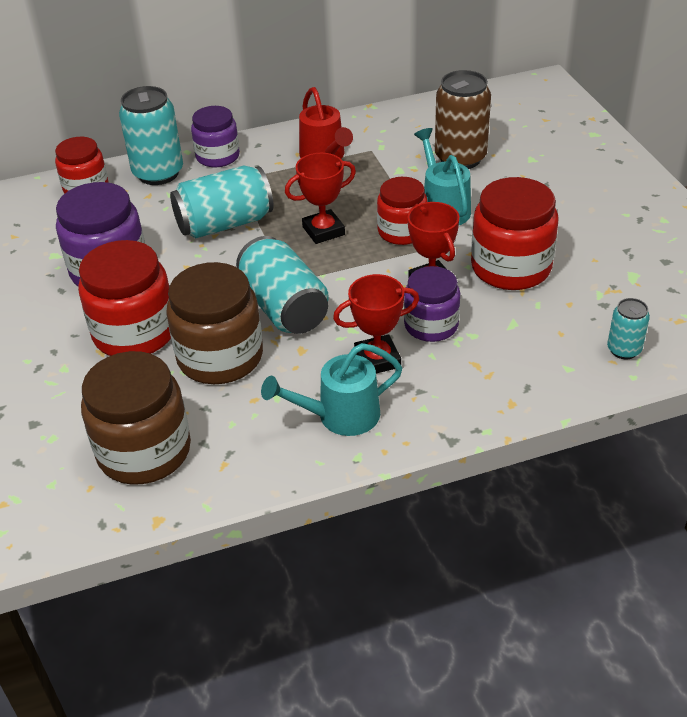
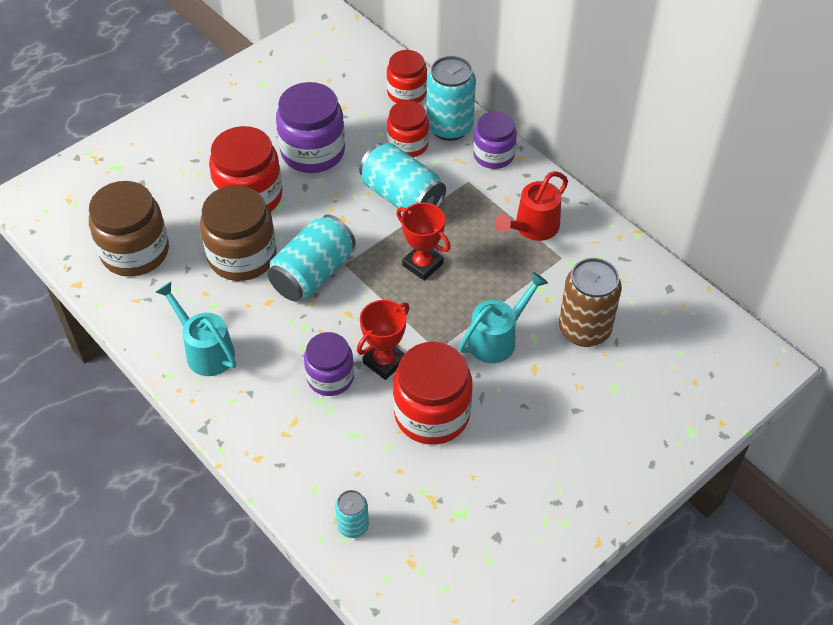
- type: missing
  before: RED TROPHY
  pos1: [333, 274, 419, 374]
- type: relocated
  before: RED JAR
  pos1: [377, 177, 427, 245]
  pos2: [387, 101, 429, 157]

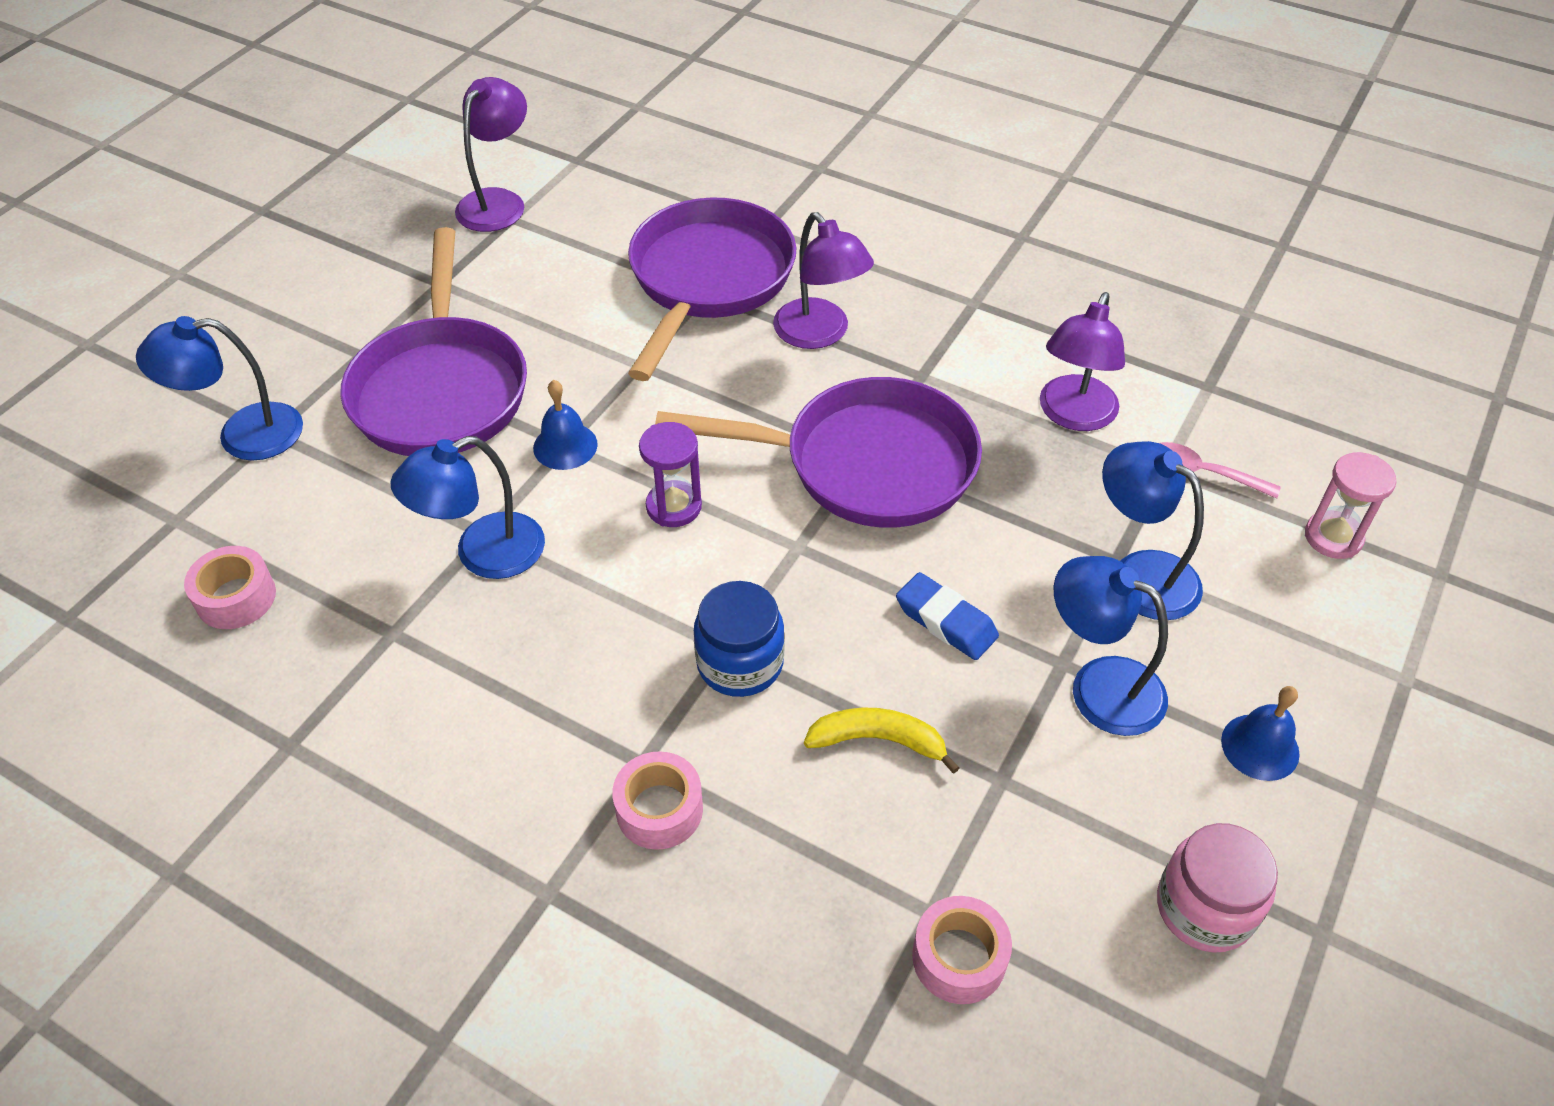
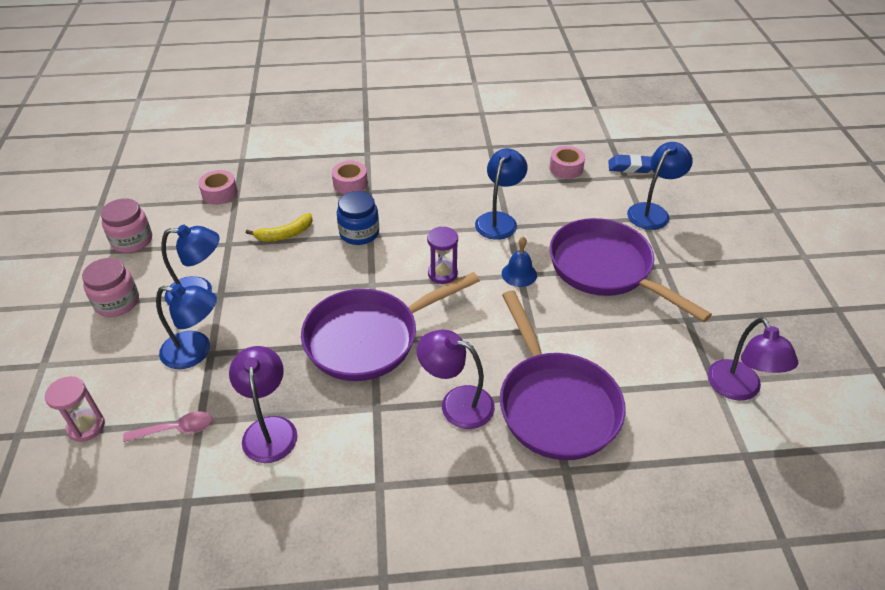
- type: relocated
  before: BLUE ERASER
  pos1: [896, 572, 999, 660]
  pos2: [608, 154, 652, 173]
- type: exchanged
  before: BLUE BELL
  after: PINK JAR
  pos1: [1221, 686, 1300, 781]
  pos2: [82, 258, 139, 317]

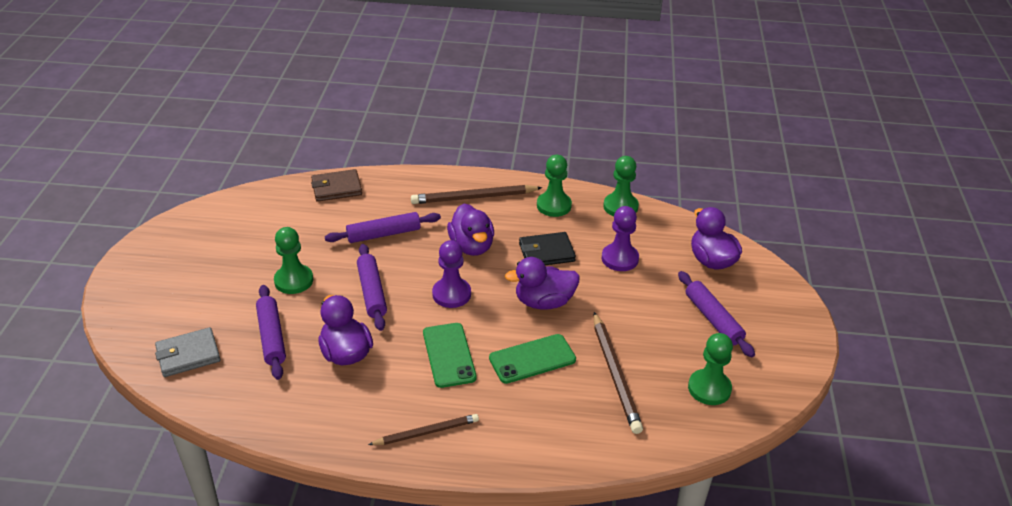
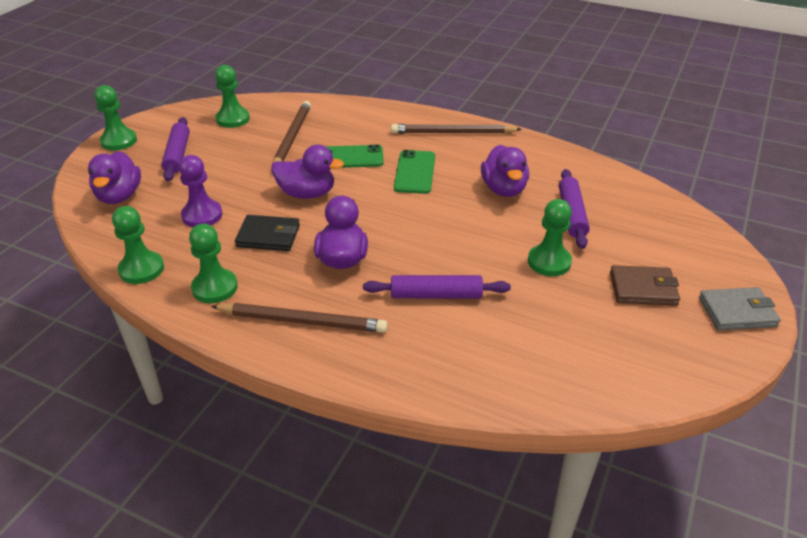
- type: missing
  before: PURPLE ROLLING PIN
  pos1: [357, 244, 387, 331]
- type: missing
  before: PURPLE PAWN
  pos1: [432, 240, 471, 308]
- type: appeared
  after: GREEN PAWN
  pos2: [94, 85, 137, 151]
- type: relocated
  before: GREY WALLET
  pos1: [155, 327, 221, 377]
  pos2: [699, 287, 781, 331]
- type: relocated
  before: BROWN WALLET
  pos1: [311, 169, 362, 202]
  pos2: [610, 265, 680, 306]
- type: size
  before: BROWN PENCIL
  pos1: [368, 414, 479, 445]
  pos2: [391, 124, 522, 134]
  scale: 1.52

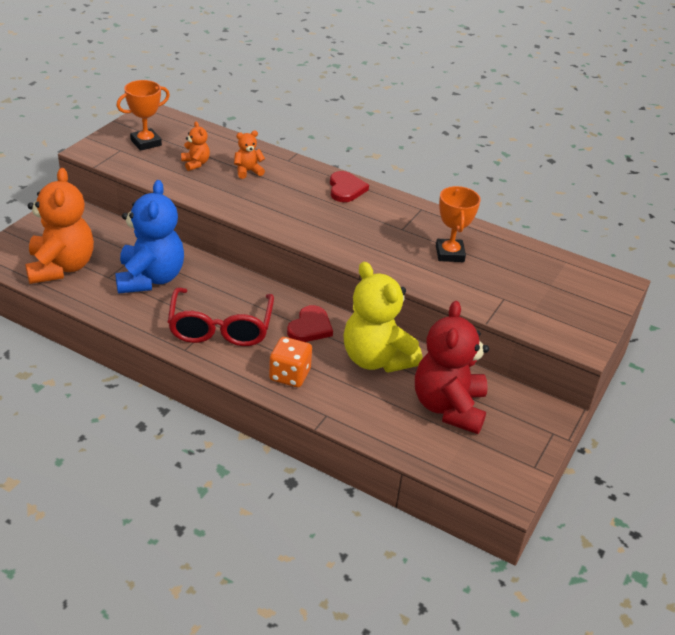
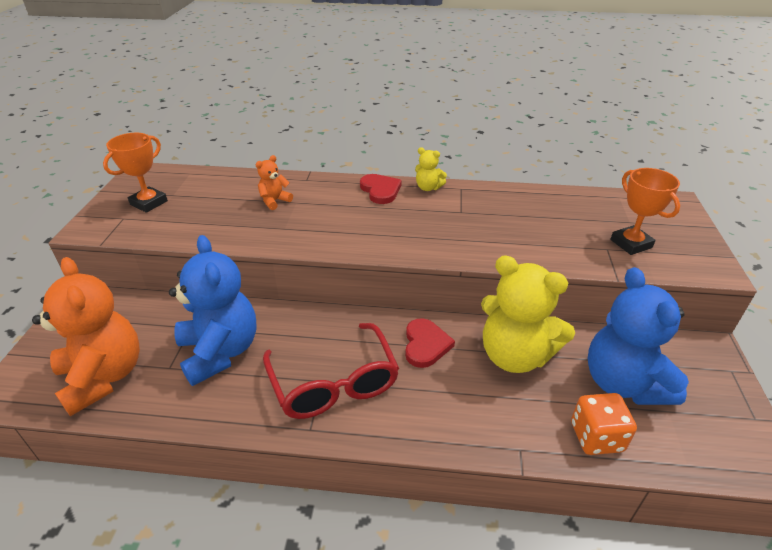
- type: missing
  before: ORANGE TEDDY BEAR
  pos1: [181, 121, 210, 171]
- type: appeared
  after: YELLOW TEDDY BEAR
  pos2: [415, 147, 447, 191]
- type: relocated
  before: ORANGE DICE
  pos1: [269, 337, 312, 387]
  pos2: [571, 393, 637, 455]
- type: relocated
  before: ORANGE TROPHY
  pos1: [436, 186, 481, 262]
  pos2: [610, 168, 680, 255]
- type: colour
  before: RED TEDDY BEAR
  after: BLUE TEDDY BEAR
  pos1: [415, 301, 489, 434]
  pos2: [588, 267, 689, 405]

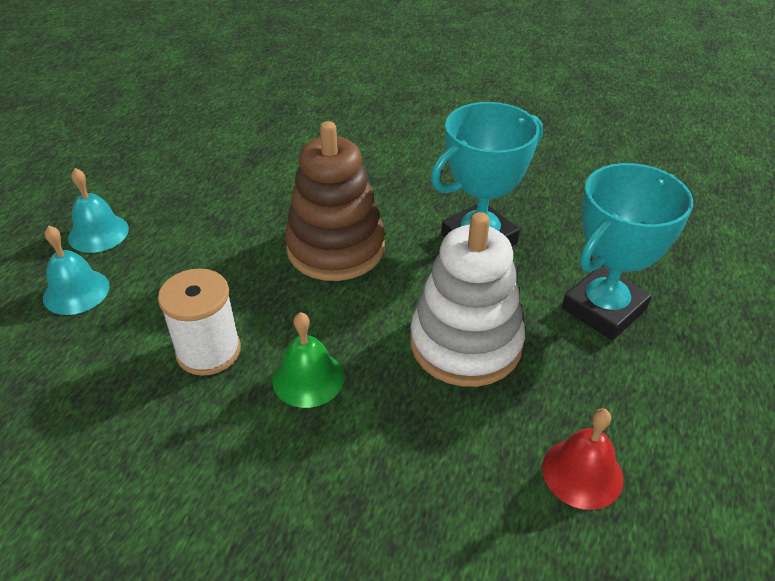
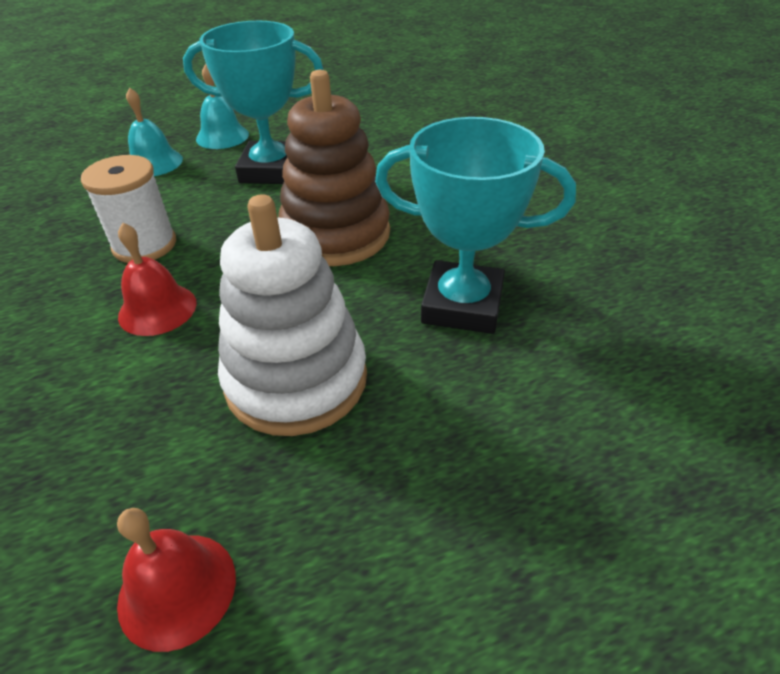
- type: relocated
  before: TURQUOISE TROPHY
  pos1: [562, 163, 693, 340]
  pos2: [183, 21, 323, 184]
- type: colour
  before: GREEN BELL
  after: RED BELL
  pos1: [272, 312, 344, 408]
  pos2: [118, 223, 197, 336]

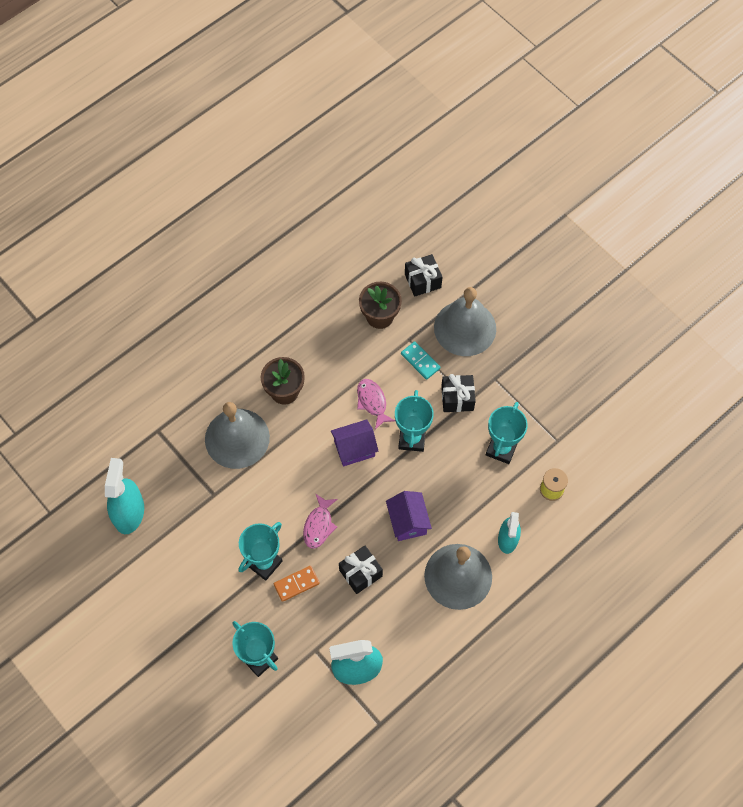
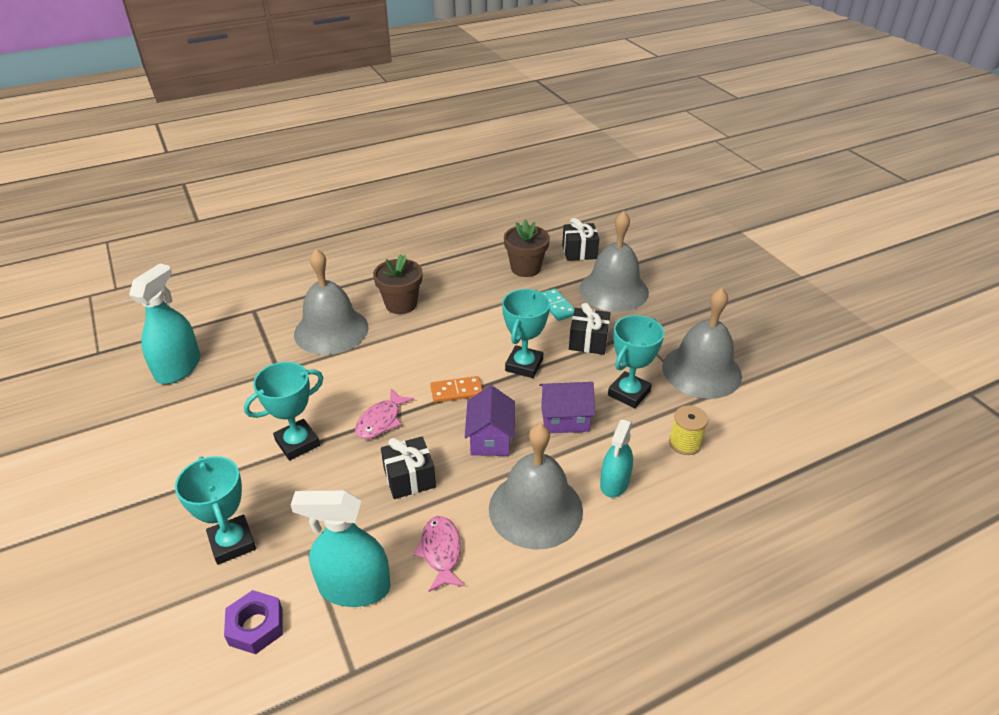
- type: appeared
  after: PURPLE NUT
  pos2: [224, 590, 283, 654]
- type: appeared
  after: GREY BELL
  pos2: [662, 288, 742, 399]
- type: relocated
  before: ORANGE DOMINO
  pos1: [274, 566, 320, 602]
  pos2: [430, 376, 482, 403]
- type: relocated
  before: PURPLE HOUSE
  pos1: [331, 419, 378, 466]
  pos2: [539, 382, 595, 433]
- type: relocated
  before: PINK FISH
  pos1: [357, 379, 395, 429]
  pos2: [413, 516, 465, 592]

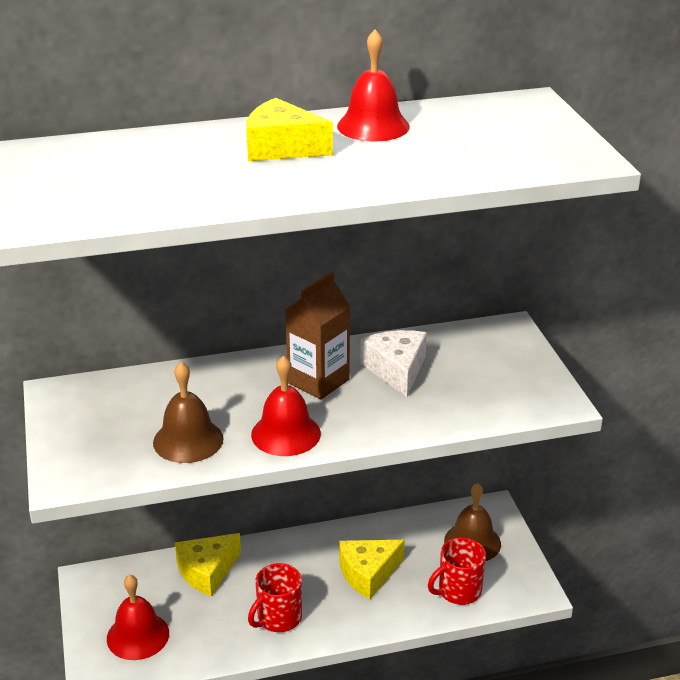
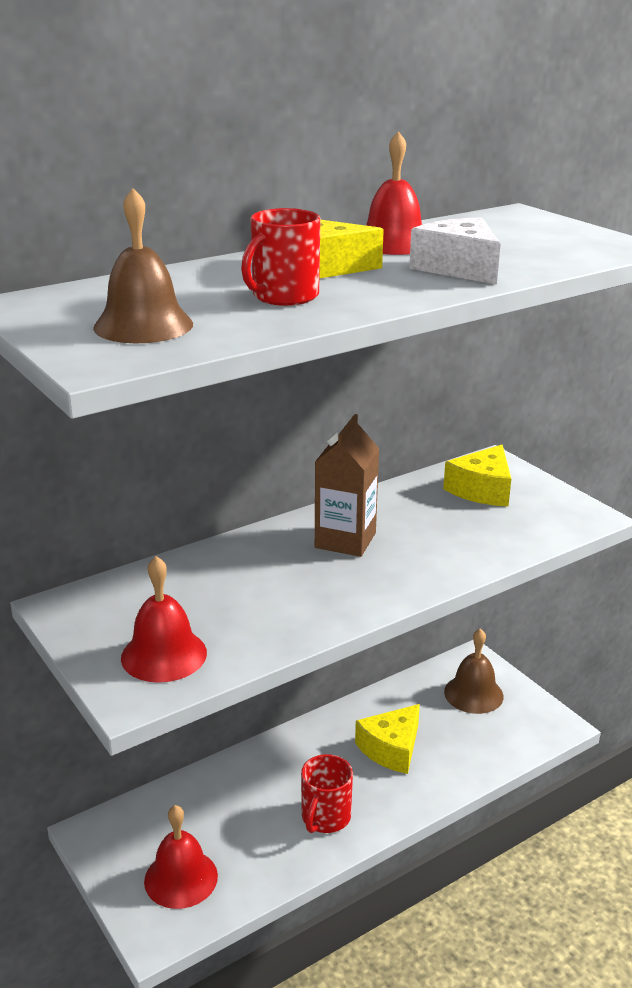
- type: relocated
  before: BROWN BELL
  pos1: [153, 362, 224, 463]
  pos2: [93, 188, 193, 343]
- type: relocated
  before: YELLOW CHEESE
  pos1: [175, 533, 241, 597]
  pos2: [443, 445, 511, 506]
- type: relocated
  before: RED BELL
  pos1: [251, 355, 321, 456]
  pos2: [121, 556, 207, 683]
- type: relocated
  before: WHITE CHEESE
  pos1: [360, 330, 427, 397]
  pos2: [409, 218, 501, 285]
- type: relocated
  before: RED MUG
  pos1: [428, 538, 486, 605]
  pos2: [241, 208, 320, 306]

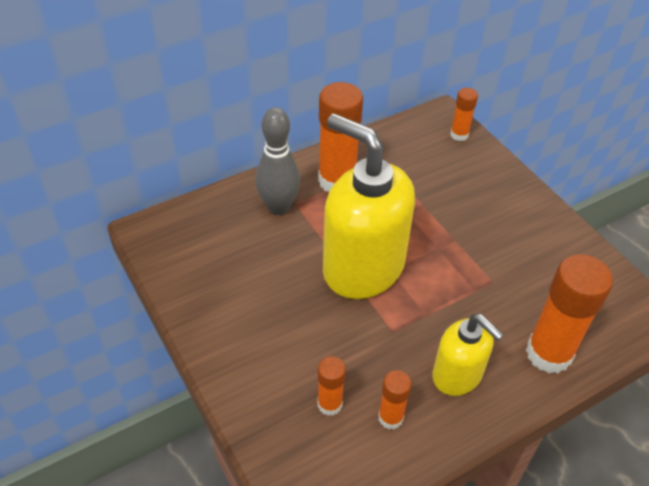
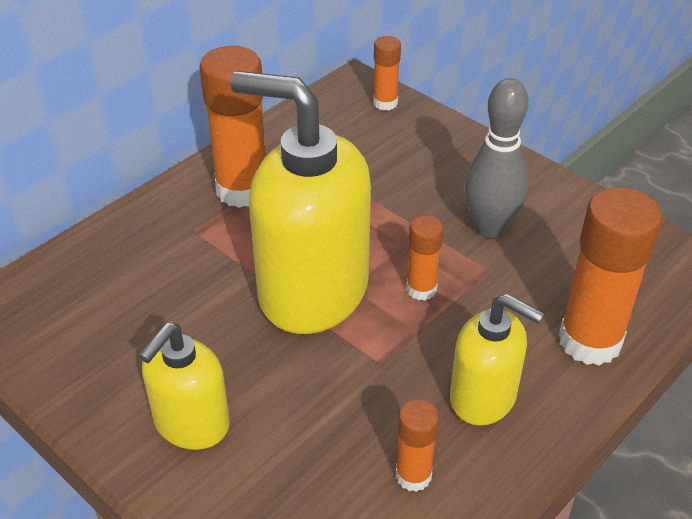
- type: appeared
  after: YELLOW SOAP DISPENSER
  pos2: [138, 323, 230, 450]
- type: relocated
  before: GREY BOWLING PIN
  pos1: [255, 107, 300, 215]
  pos2: [464, 78, 528, 239]
- type: relocated
  before: ORANGE GLUE STICK
  pos1: [318, 356, 346, 416]
  pos2: [407, 215, 443, 301]

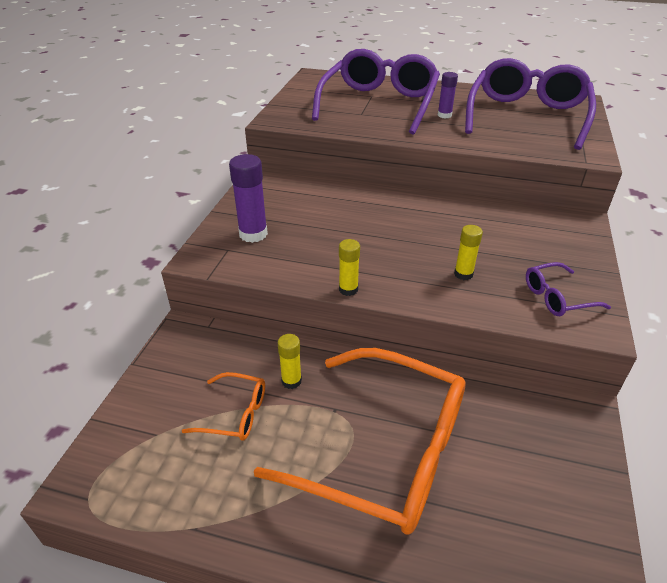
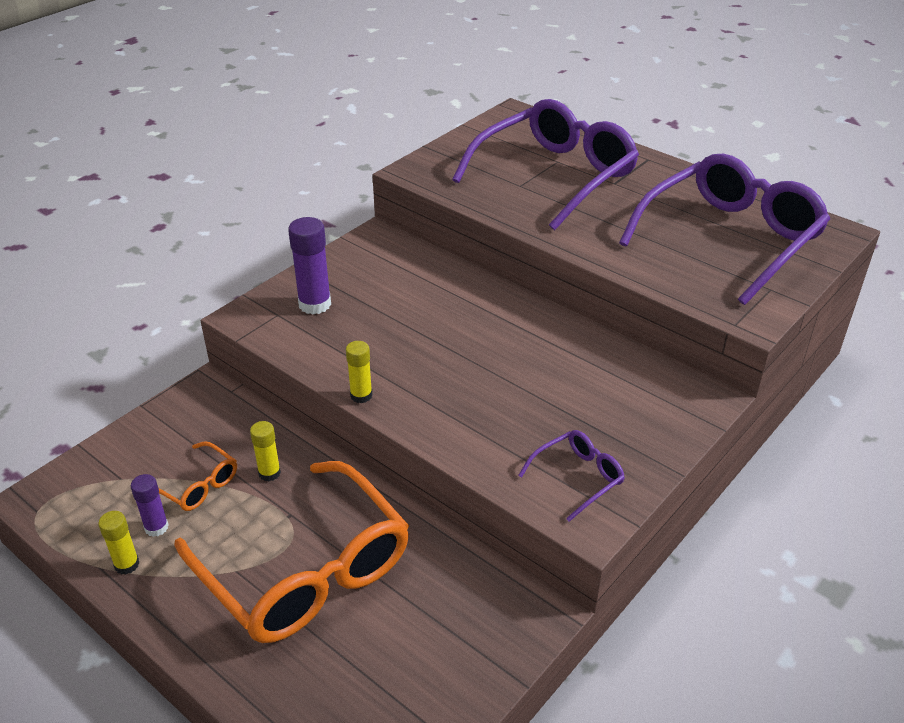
- type: relocated
  before: PURPLE GLUE STICK
  pos1: [437, 72, 458, 119]
  pos2: [131, 474, 169, 537]
- type: relocated
  before: YELLOW GLUE STICK
  pos1: [454, 225, 483, 280]
  pos2: [98, 511, 139, 575]
- type: spun
  before: PURPLE GLASSES
  pos1: [526, 262, 611, 316]
  pos2: [518, 430, 625, 522]
  turn: 135

